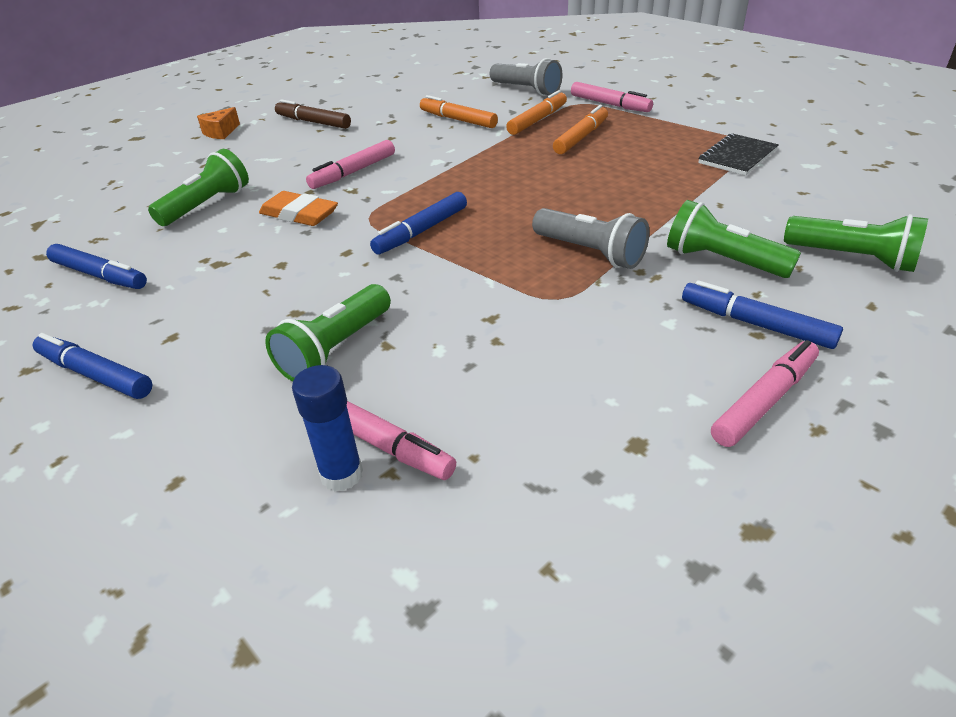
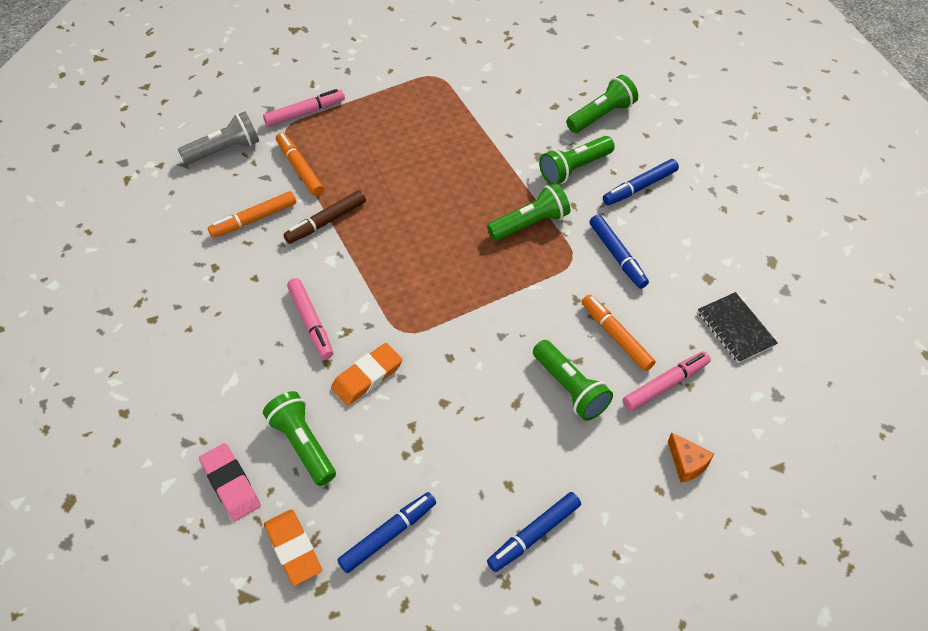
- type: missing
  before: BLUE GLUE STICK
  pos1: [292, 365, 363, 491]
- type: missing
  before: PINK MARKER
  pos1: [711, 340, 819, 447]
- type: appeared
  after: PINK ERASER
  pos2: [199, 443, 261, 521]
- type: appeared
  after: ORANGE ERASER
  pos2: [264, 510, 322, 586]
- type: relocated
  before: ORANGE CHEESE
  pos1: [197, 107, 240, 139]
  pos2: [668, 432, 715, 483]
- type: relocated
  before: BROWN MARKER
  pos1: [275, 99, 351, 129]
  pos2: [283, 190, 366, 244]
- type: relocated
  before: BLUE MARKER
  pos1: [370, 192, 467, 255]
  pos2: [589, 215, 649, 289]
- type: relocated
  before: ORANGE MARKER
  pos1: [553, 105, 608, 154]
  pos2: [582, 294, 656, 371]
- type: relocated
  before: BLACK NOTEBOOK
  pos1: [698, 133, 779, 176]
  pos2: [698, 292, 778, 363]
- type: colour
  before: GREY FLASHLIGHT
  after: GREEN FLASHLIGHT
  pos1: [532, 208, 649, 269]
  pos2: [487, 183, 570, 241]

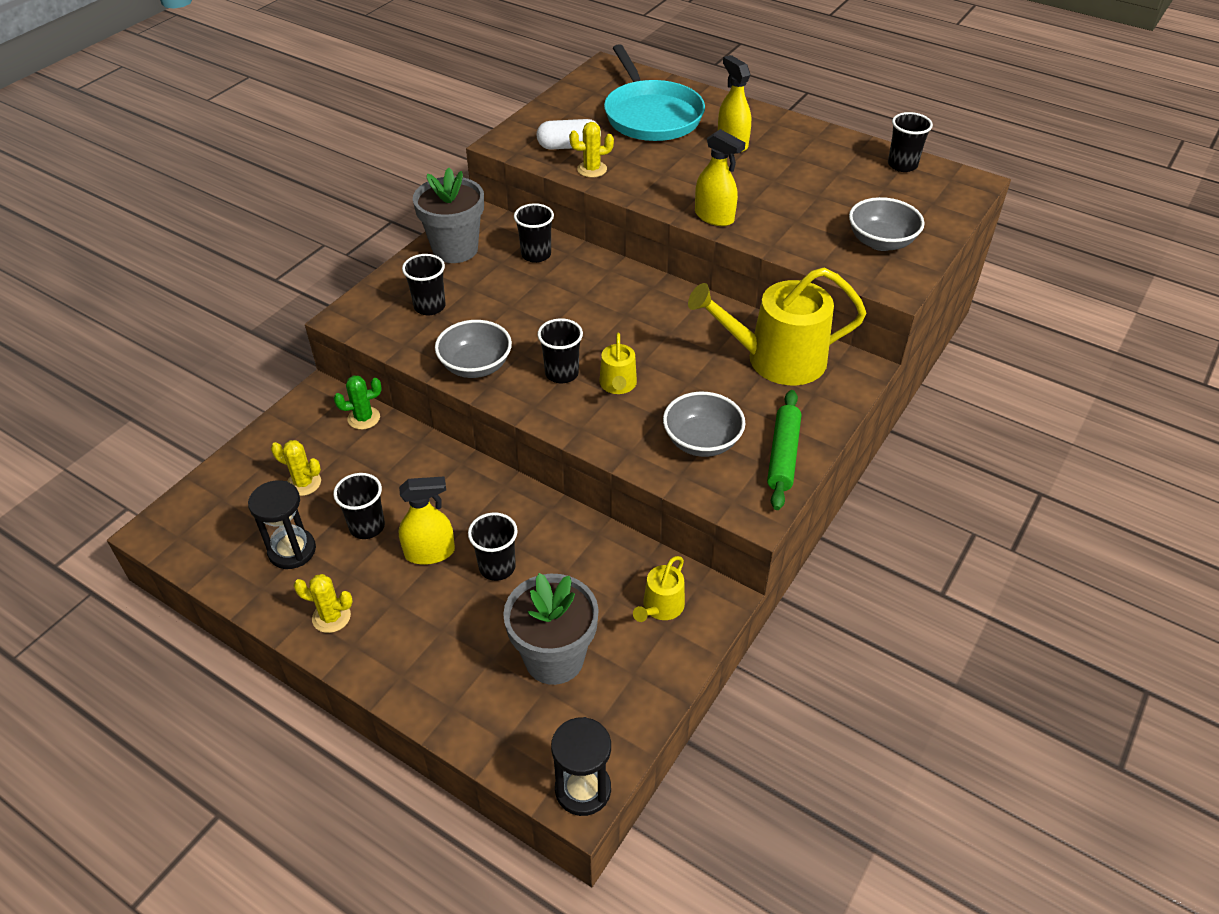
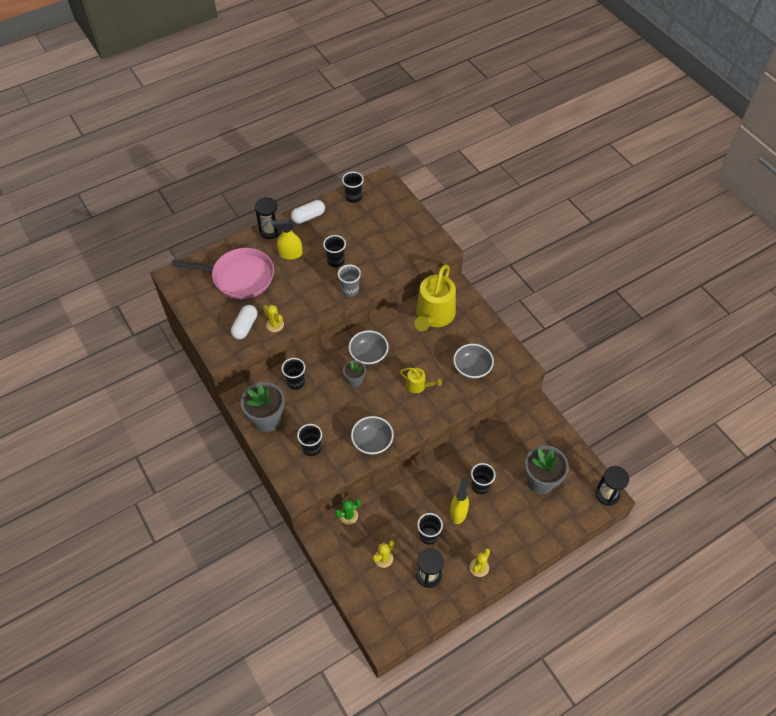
- type: missing
  before: YELLOW WATERING CAN
  pos1: [633, 556, 685, 622]
- type: missing
  before: GREEN ROLLING PIN
  pos1: [767, 390, 801, 510]
- type: appeared
  after: BLACK HOURGLASS
  pos2: [254, 197, 281, 239]
- type: appeared
  after: WHITE CAPSULE
  pos2: [291, 200, 325, 224]
- type: appeared
  after: GREY FLOWER POT
  pos2: [343, 360, 366, 387]
- type: relocated
  before: BLACK CUP
  pos1: [537, 318, 583, 383]
  pos2: [323, 235, 346, 267]
- type: relocated
  before: GREY BOWL
  pos1: [849, 197, 924, 251]
  pos2: [349, 330, 389, 365]
- type: exchanged
  before: YELLOW SPRAY BOTTLE
  after: GREY CUP
  pos1: [695, 129, 745, 226]
  pos2: [338, 264, 361, 297]
- type: colour
  before: TURQUOISE PAN
  after: PINK PAN
  pos1: [604, 44, 705, 141]
  pos2: [172, 248, 274, 299]
- type: spun
  before: GREEN CACTUS
  pos1: [334, 376, 382, 430]
  pos2: [335, 499, 361, 525]
  turn: 60
- type: spun
  before: YELLOW CACTUS
  pos1: [569, 122, 614, 178]
  pos2: [263, 305, 284, 332]
  turn: -60

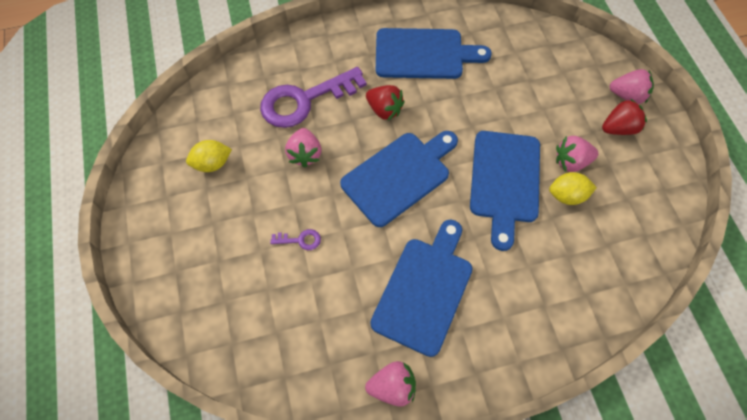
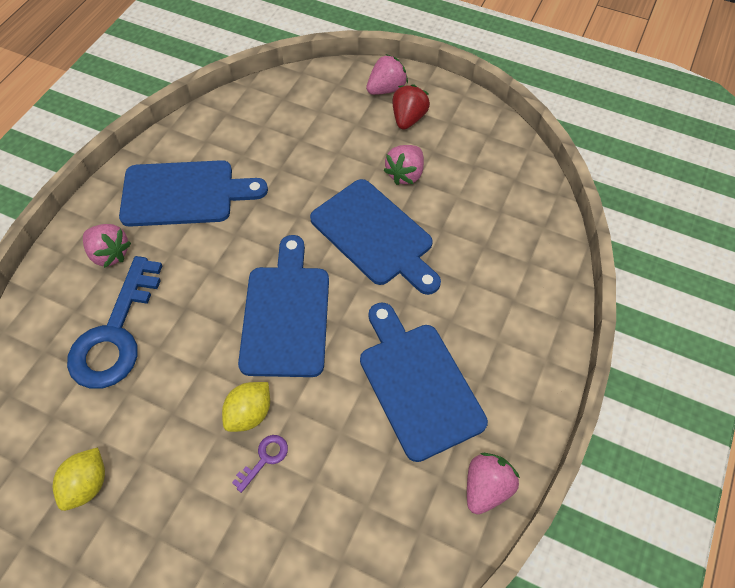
- type: missing
  before: RED STRAWBERRY
  pos1: [366, 85, 405, 121]
- type: relocated
  before: PINK STRAWBERRY
  pos1: [285, 128, 321, 167]
  pos2: [83, 224, 131, 268]
- type: relocated
  before: YELLOW LEMON
  pos1: [549, 172, 597, 205]
  pos2: [222, 382, 270, 432]
- type: colour
  before: PURPLE KEY
  after: BLUE KEY
  pos1: [260, 67, 367, 128]
  pos2: [67, 256, 162, 389]
- type: spun
  before: BLUE CUTTING BOARD
  pos1: [376, 28, 492, 79]
  pos2: [119, 160, 268, 227]
  turn: 45

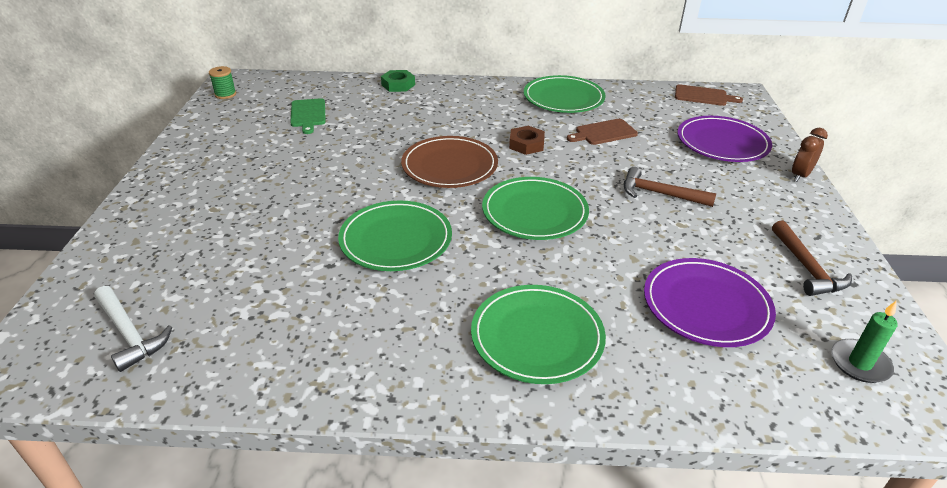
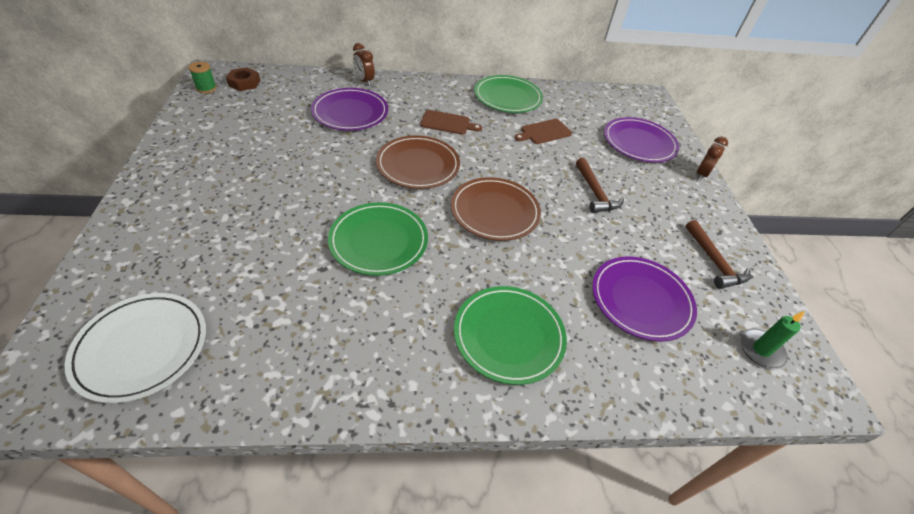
- type: missing
  before: GREEN CUTTING BOARD
  pos1: [290, 98, 326, 134]
- type: appeared
  after: PURPLE PLATE
  pos2: [311, 88, 388, 131]
- type: relocated
  before: BROWN NUT
  pos1: [509, 126, 545, 155]
  pos2: [226, 67, 260, 91]
- type: relocated
  before: BROWN CUTTING BOARD
  pos1: [675, 84, 743, 106]
  pos2: [420, 110, 482, 135]
- type: exchanged
  before: WHITE HAMMER
  after: WHITE PLATE
  pos1: [94, 286, 172, 372]
  pos2: [65, 293, 206, 403]
- type: exchanged
  before: GREEN NUT
  after: BROWN CLOCK
  pos1: [381, 70, 415, 92]
  pos2: [353, 43, 375, 86]
- type: colour
  before: GREEN PLATE
  after: BROWN PLATE
  pos1: [482, 177, 589, 240]
  pos2: [451, 177, 541, 241]
- type: spun
  before: BROWN HAMMER
  pos1: [624, 167, 717, 207]
  pos2: [576, 158, 624, 213]
  turn: -120

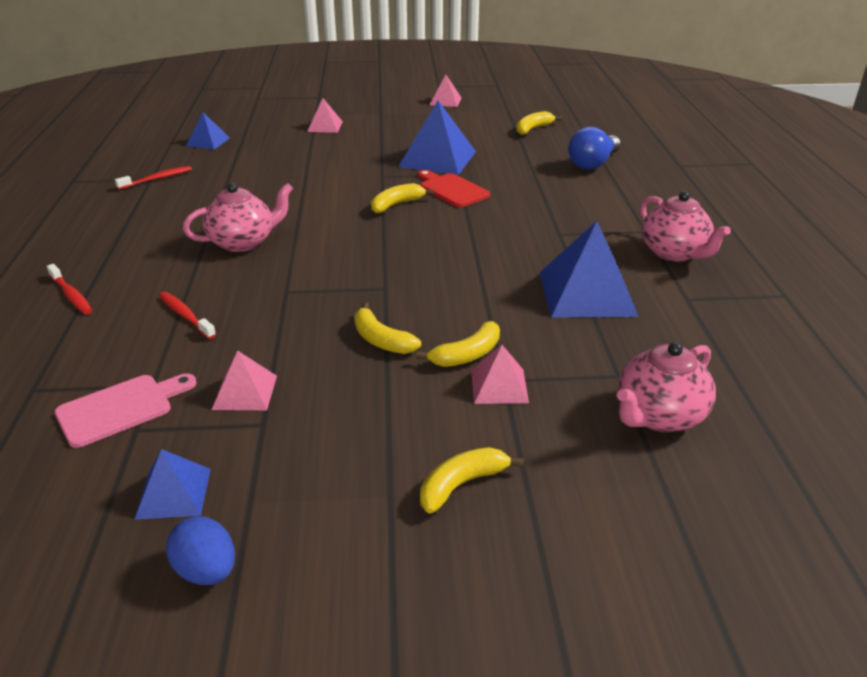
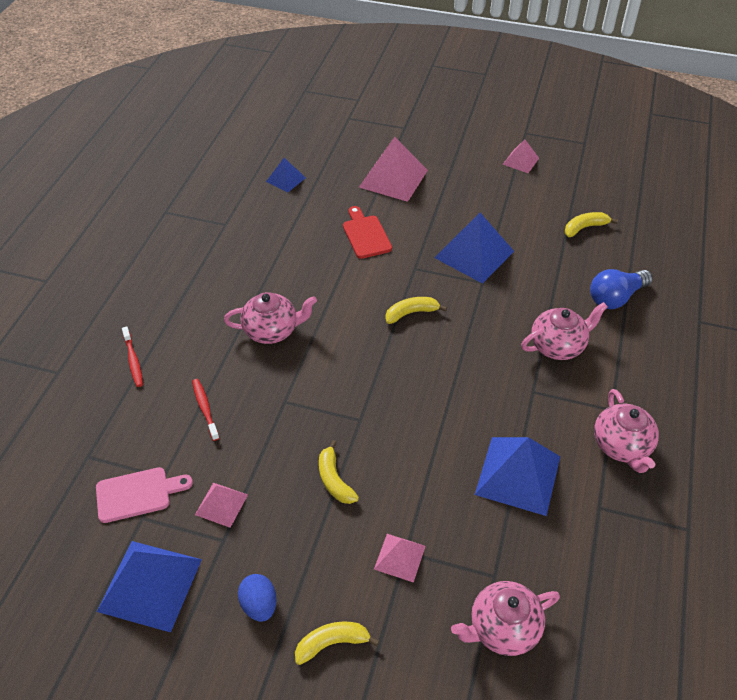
- type: missing
  before: RED TOOTHBRUSH
  pos1: [115, 166, 192, 190]
- type: missing
  before: YELLOW BANANA
  pos1: [416, 321, 500, 367]
- type: appeared
  after: PINK TEAPOT
  pos2: [521, 302, 608, 360]
- type: relocated
  before: BLUE EGG
  pos1: [166, 516, 235, 585]
  pos2: [238, 574, 277, 622]
- type: relocated
  before: RED CUTTING BOARD
  pos1: [418, 170, 490, 207]
  pos2: [343, 206, 392, 259]
- type: size
  before: BLUE PYRAMID
  pos1: [134, 449, 211, 520]
  pos2: [97, 541, 202, 633]
  scale: 1.86
- type: size
  before: PINK PYRAMID
  pos1: [307, 98, 343, 133]
  pos2: [359, 137, 428, 202]
  scale: 1.86

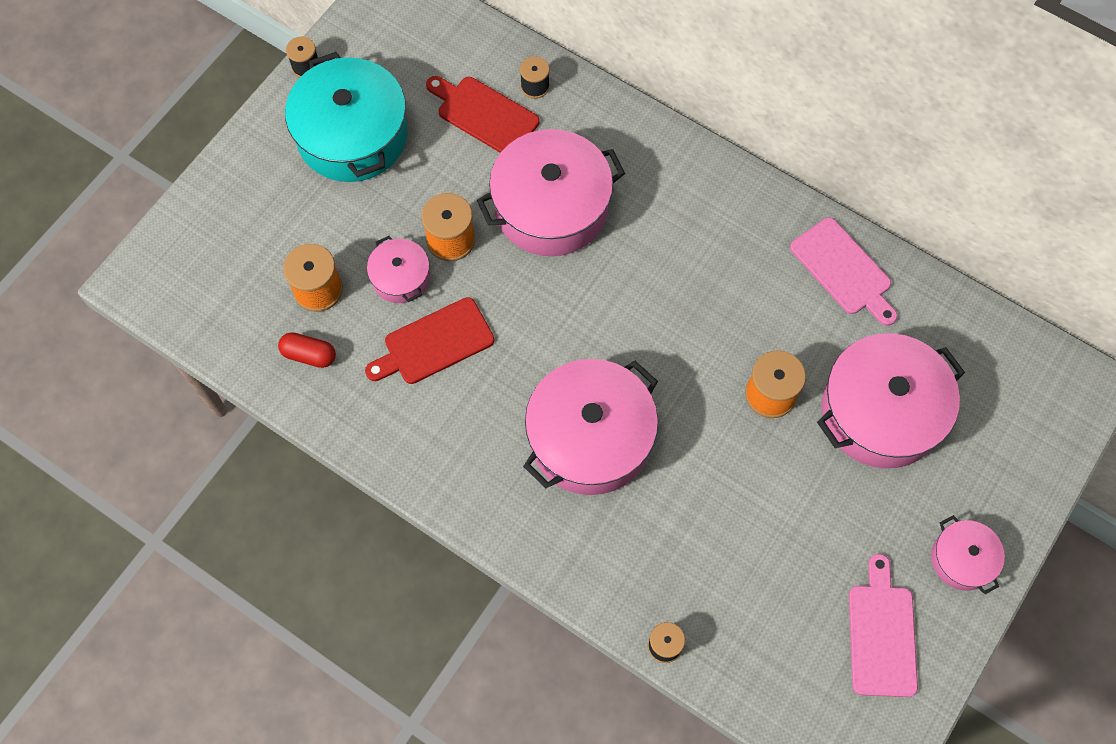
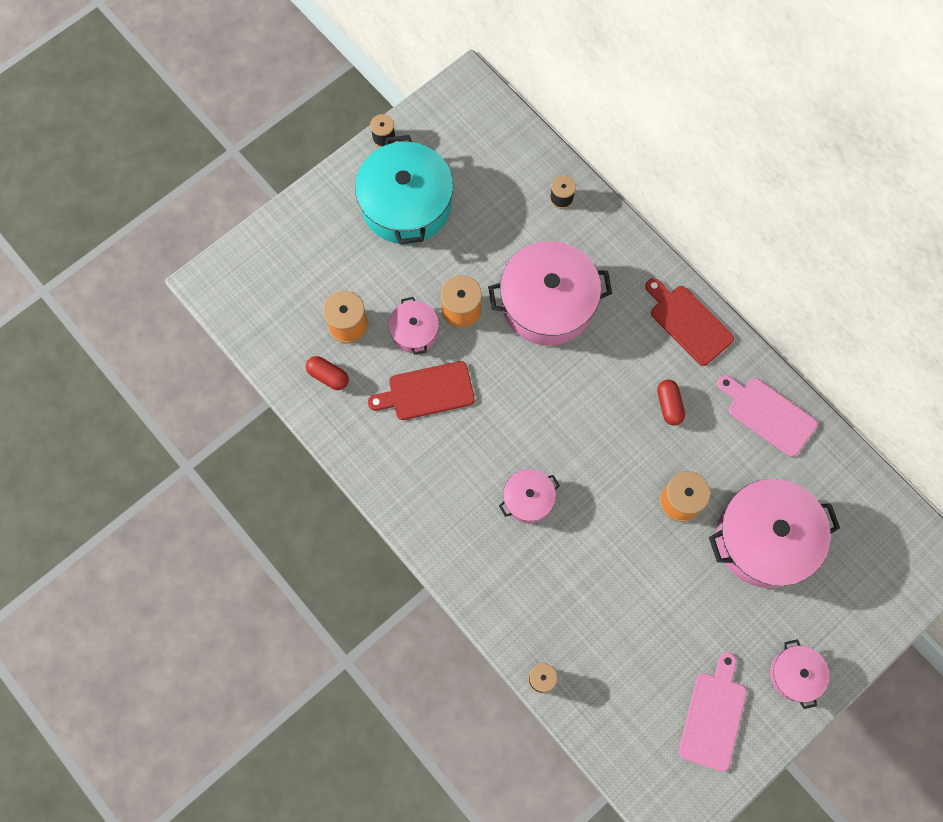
- type: appeared
  after: RED CAPSULE
  pos2: [657, 380, 685, 426]
- type: relocated
  before: RED CUTTING BOARD
  pos1: [426, 76, 539, 153]
  pos2: [645, 278, 734, 366]
- type: spun
  before: PINK CUTTING BOARD
  pos1: [790, 217, 898, 326]
  pos2: [717, 375, 818, 457]
  turn: 150
- type: size
  before: PINK POT
  pos1: [523, 359, 658, 495]
  pos2: [499, 469, 560, 523]
  scale: 0.5

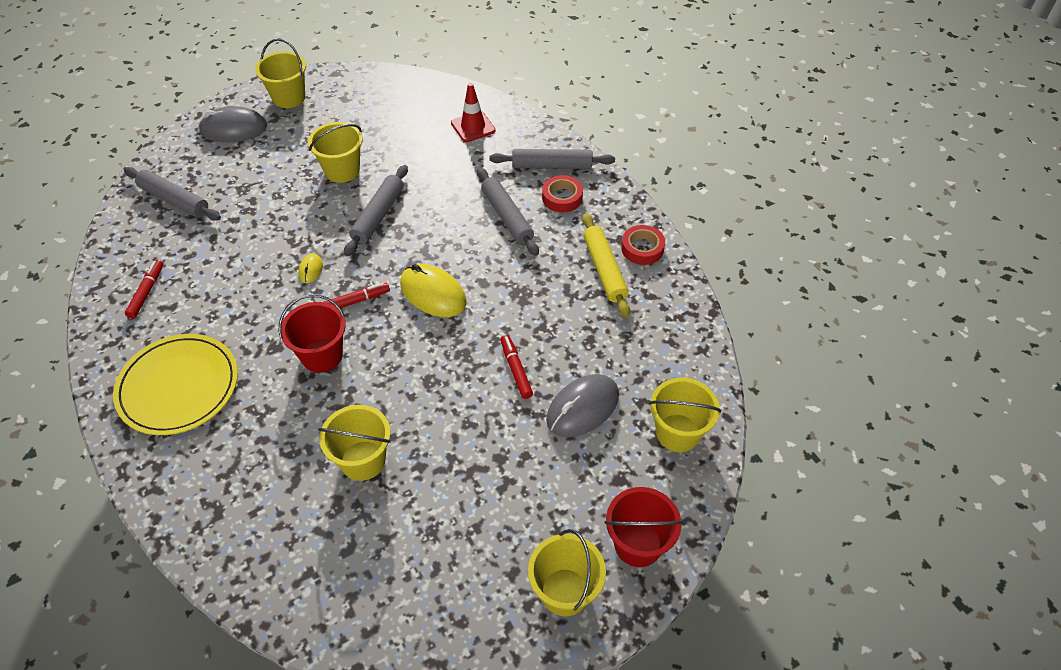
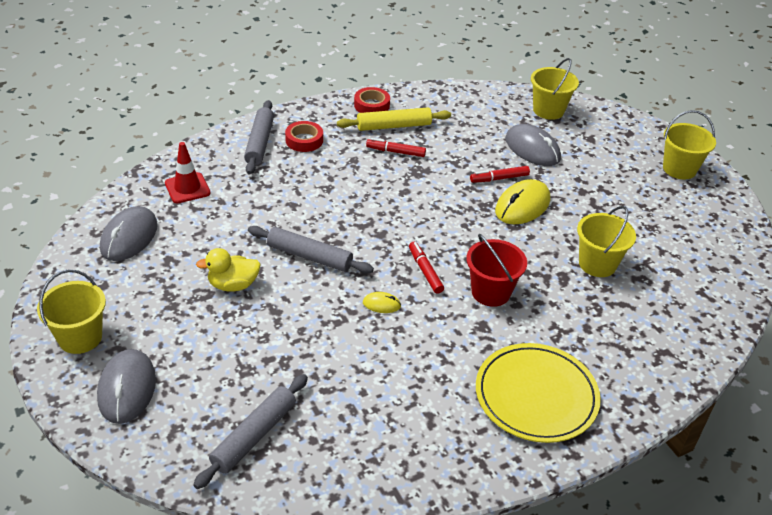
- type: missing
  before: GREY ROLLING PIN
  pos1: [477, 168, 539, 256]
- type: missing
  before: RED BUCKET
  pos1: [604, 487, 683, 567]
- type: appeared
  after: GREY MOUSE
  pos2: [100, 206, 158, 261]
- type: relocated
  before: RED MARKER
  pos1: [125, 260, 163, 318]
  pos2: [366, 138, 426, 157]
- type: relocated
  before: YELLOW MOUSE
  pos1: [400, 264, 467, 317]
  pos2: [495, 179, 550, 224]
- type: exchanged
  before: YELLOW BUCKET
  after: YELLOW DUCK
  pos1: [308, 122, 363, 183]
  pos2: [196, 248, 261, 291]

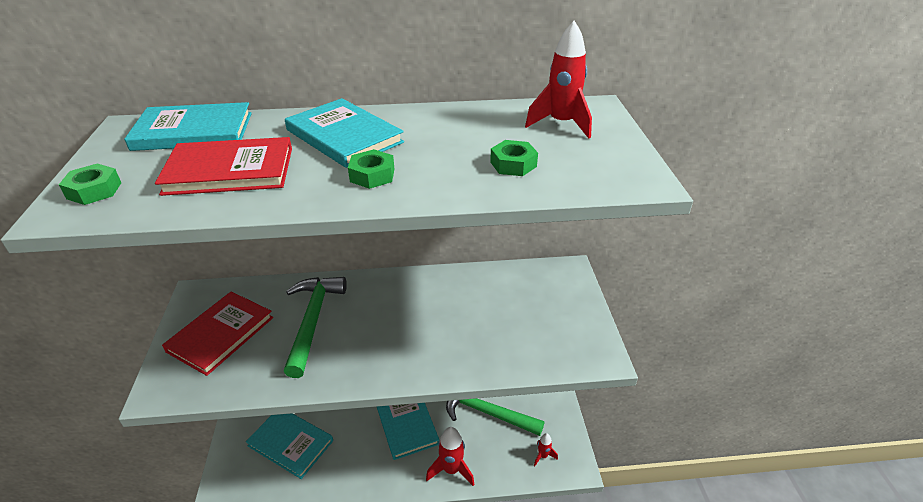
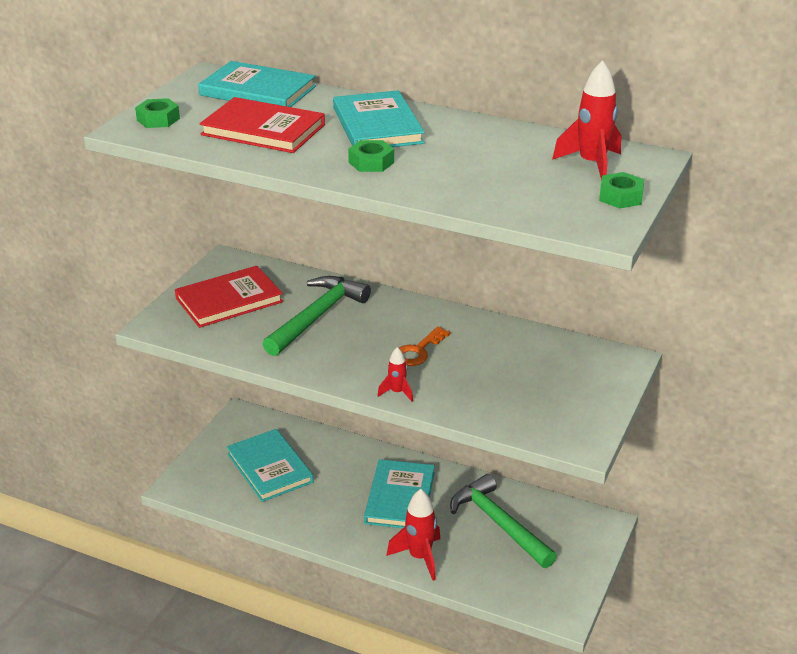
- type: appeared
  after: ORANGE KEY
  pos2: [399, 326, 450, 366]
- type: relocated
  before: GREEN NUT
  pos1: [490, 140, 538, 176]
  pos2: [599, 172, 644, 209]
- type: relocated
  before: RED ROCKET
  pos1: [534, 433, 558, 467]
  pos2: [377, 347, 413, 402]

